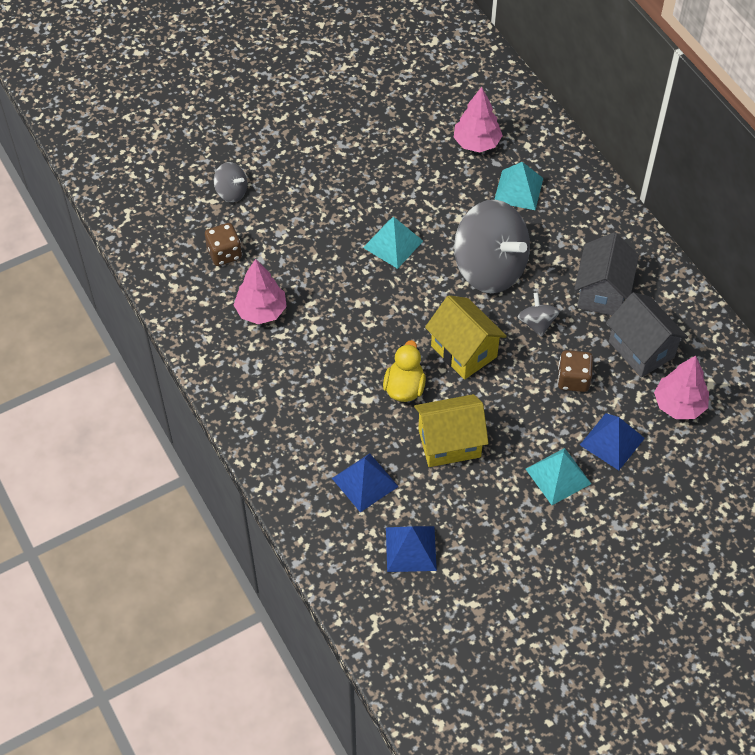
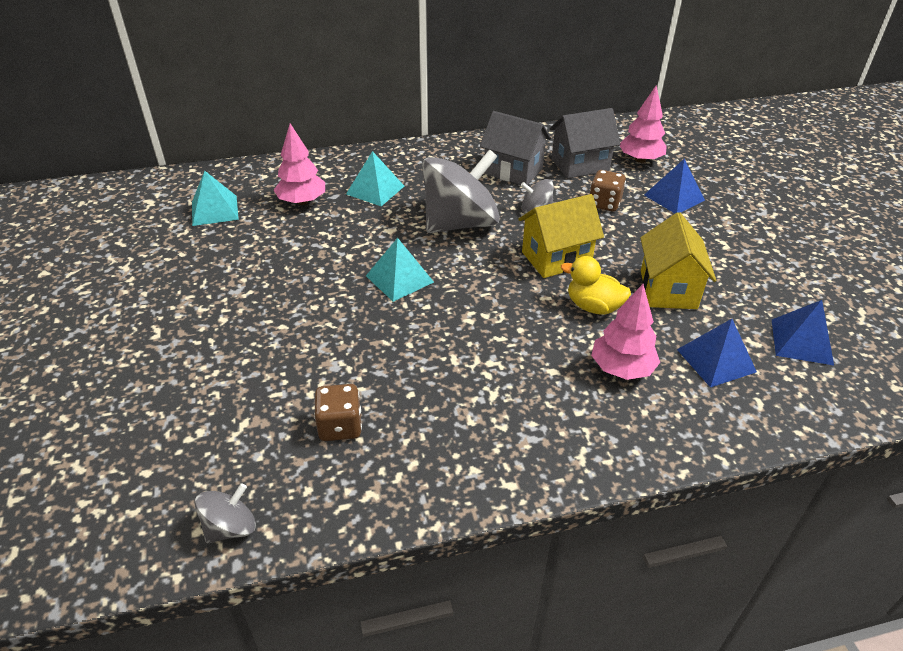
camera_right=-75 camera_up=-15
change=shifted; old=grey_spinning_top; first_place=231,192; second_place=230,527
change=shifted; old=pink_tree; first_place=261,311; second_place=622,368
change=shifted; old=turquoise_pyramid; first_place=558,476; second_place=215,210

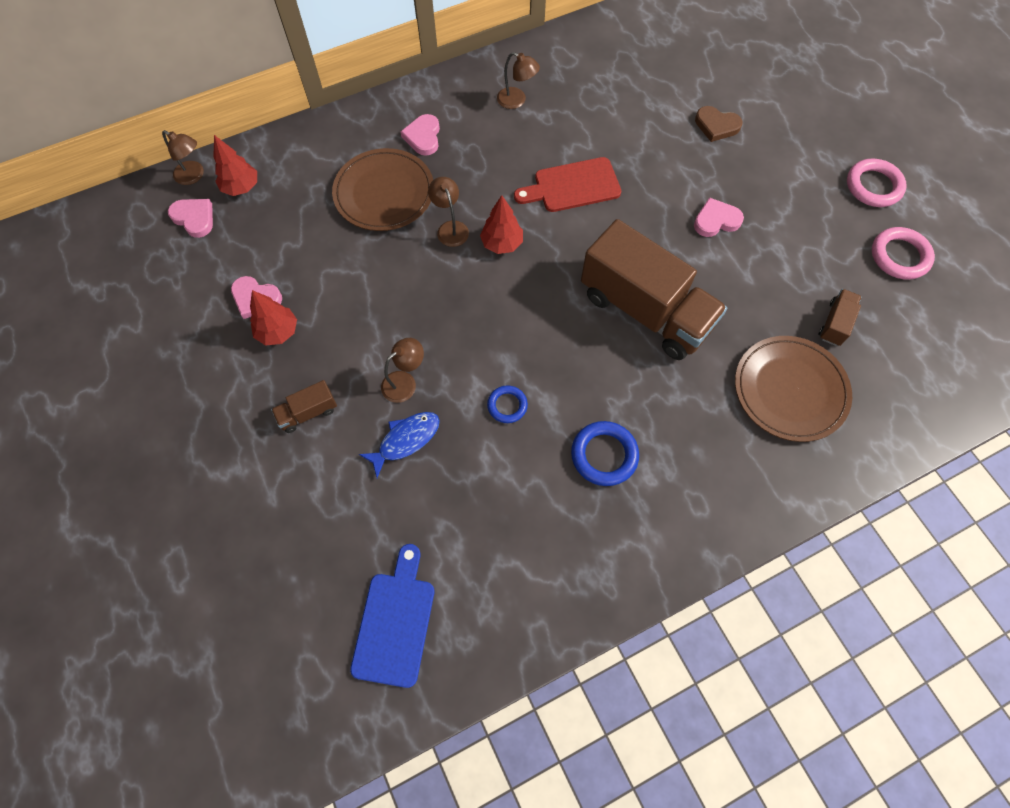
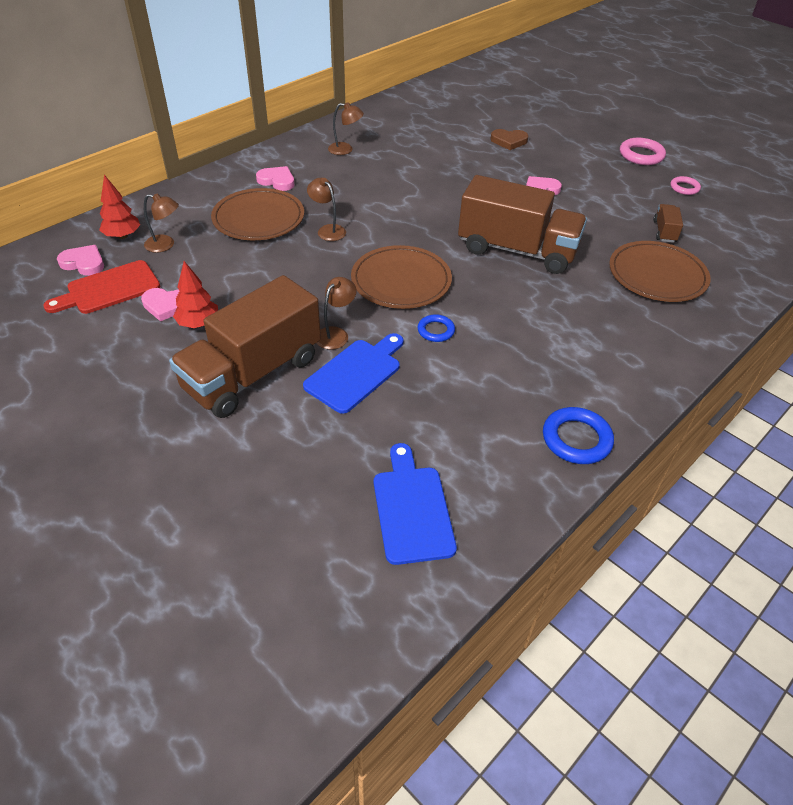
camera_right=-20 camera_up=-20
change=gone; old=red_tree; first_place=502,243
change=new; new=brown_plate; second_place=401,281
change=shifted; old=brown_lamp; first_place=194,176; second_place=165,245
change=shifted; old=red_cutting_board; first_place=572,186; second_place=109,289
change=shifted; old=blue_ring; first_place=604,455; second_place=576,439
change=swapped; old=blue_fish; new=blue_cutting_board; first_place=405,440; second_place=356,373
change=rotated; old=pink_heart; first_place=423,137; second_place=277,181; degrees=135
change=scaled; old=brown_truck; first_place=308,412; second_place=253,373; factor=2.43
change=scaled; old=pink_ring; first_place=899,256; second_place=684,188; factor=0.61

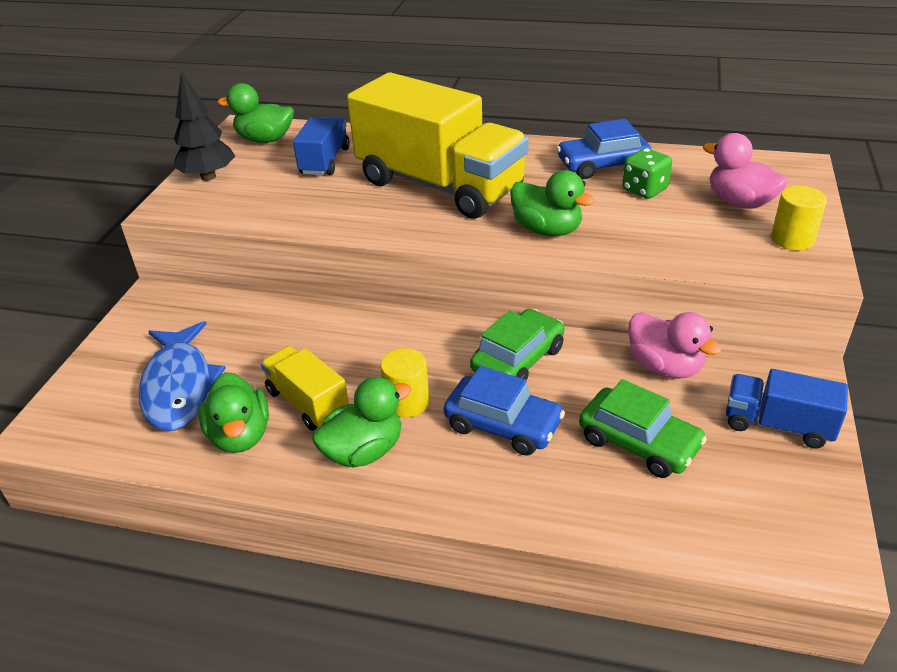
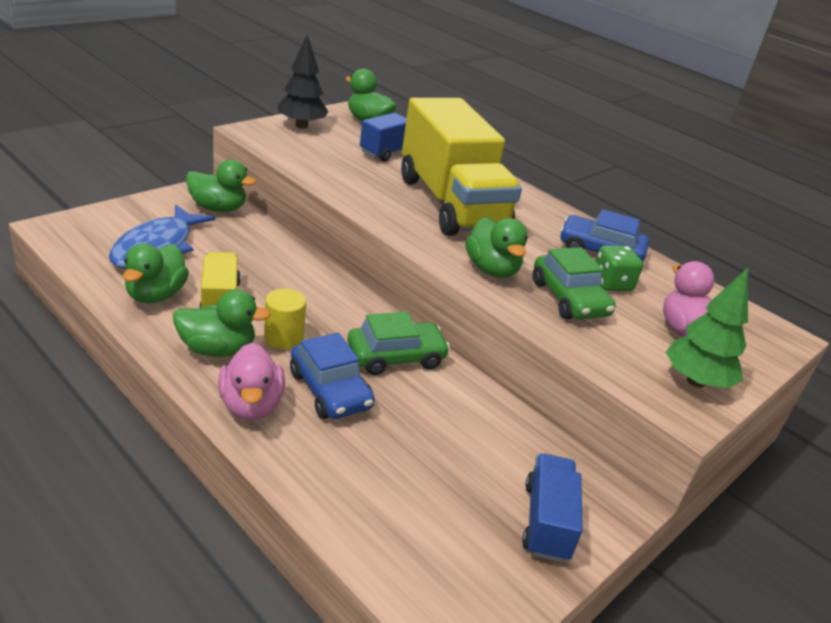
camera_right=25 camera_up=-5
change=new; new=green_duck; second_place=218,208
change=shifted; old=green_car; first_place=639,443; second_place=569,299
change=shifted; old=pink_duck; first_place=665,367; second_place=251,405
change=swapped; old=yellow_cylinder; new=green_tree; first_place=792,239; second_place=696,381
change=rotated; old=blue_truck; first_place=777,425; second_place=546,522; degrees=45

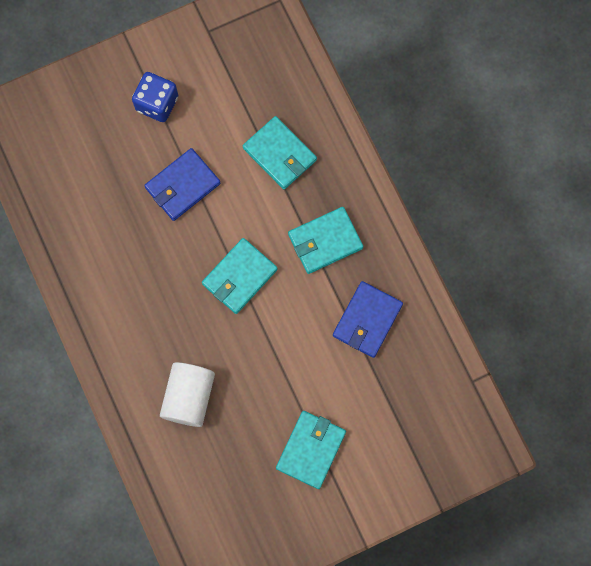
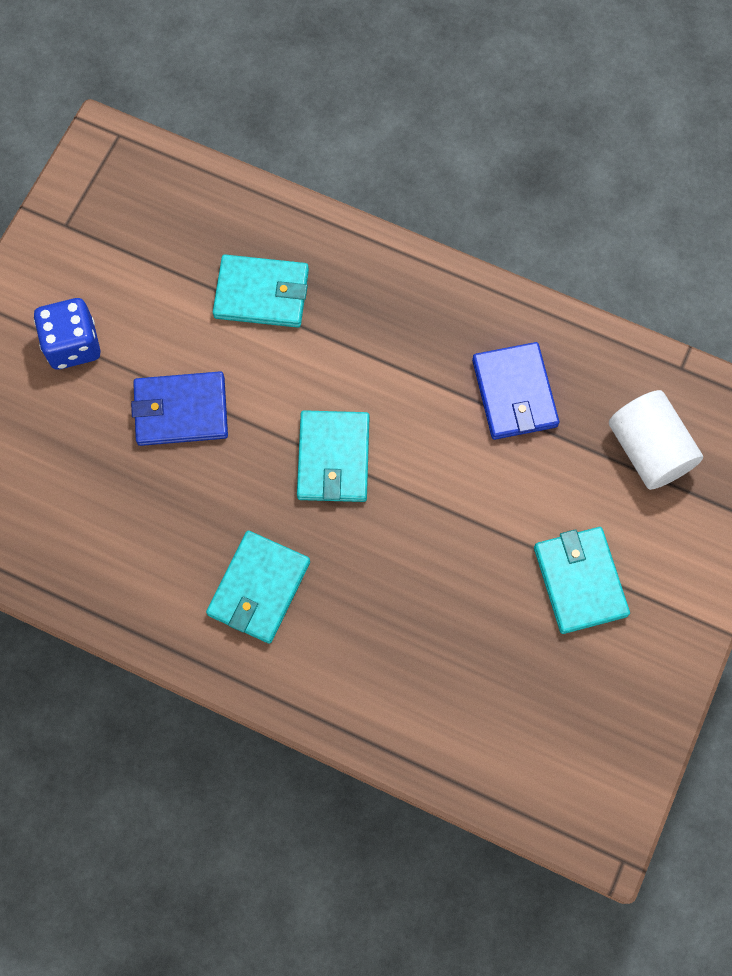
camera_right=-40 camera_up=-5
change=shifted; old=white_cylinder; first_place=189,397; second_place=649,450
change=shifted; old=turquoise_wallet; first_place=325,241; second_place=259,588
change=rotated; old=blue_wallet; first_place=182,186; second_place=181,411; degrees=75

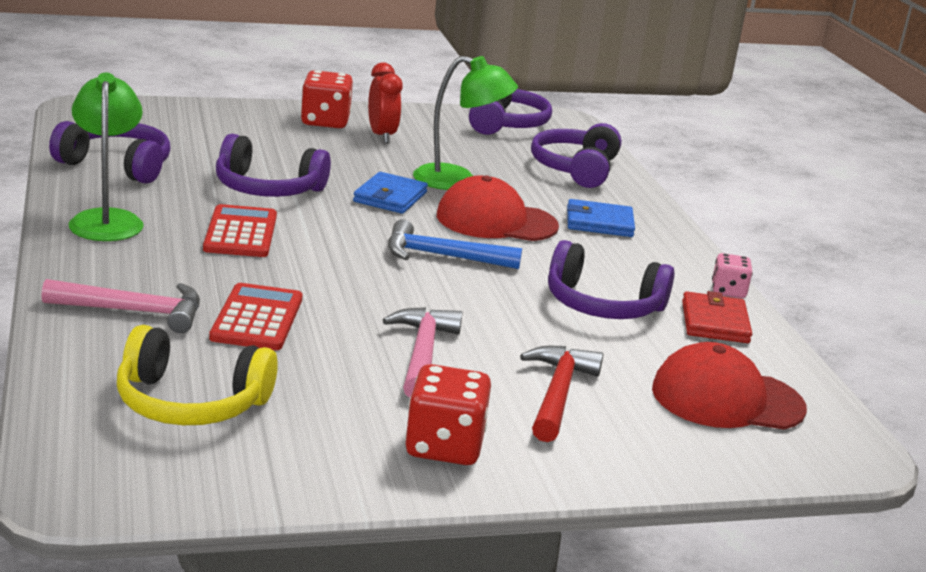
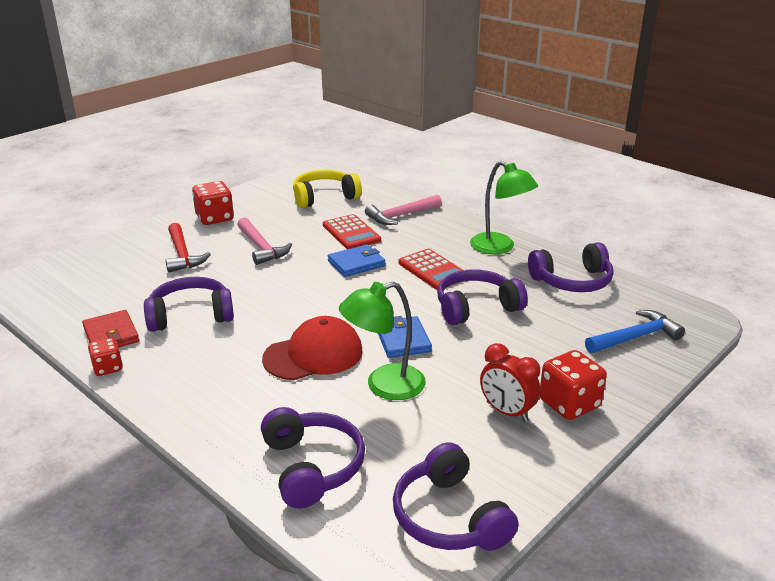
camera_right=150 camera_up=5
change=gone; old=red_cap; first_place=727,399
change=shifted; old=blue_hammer; first_place=442,256; second_place=635,337
change=shifted; old=blue_wallet; first_place=599,223; second_place=356,263
change=repainted; old=pink_dice; new=red_dice; first_place=728,291; second_place=108,368

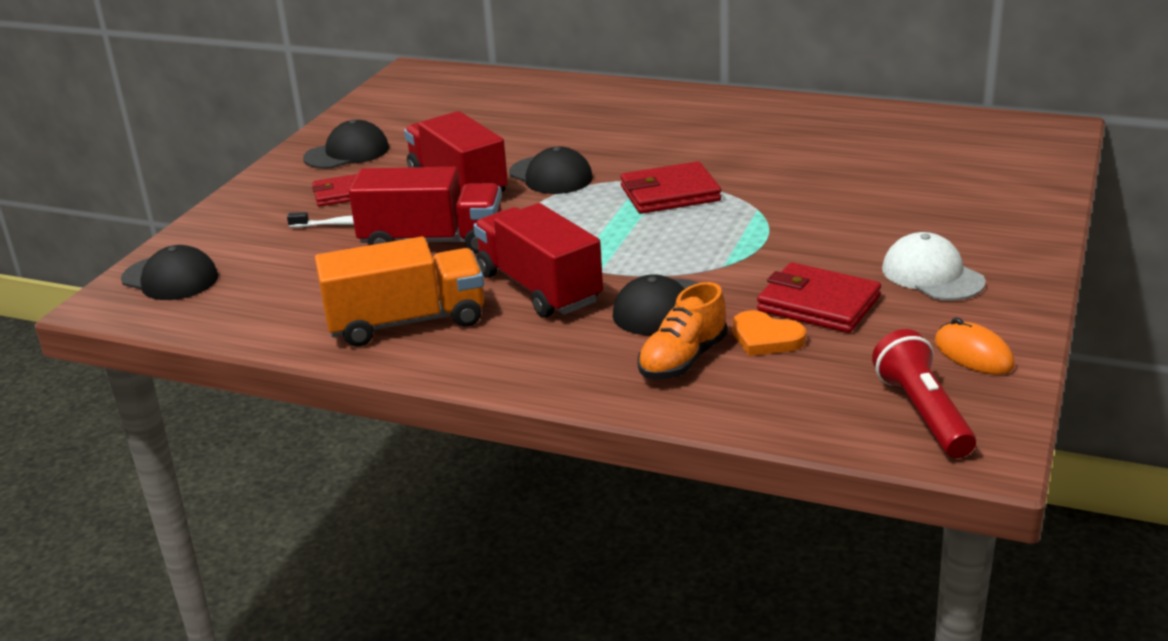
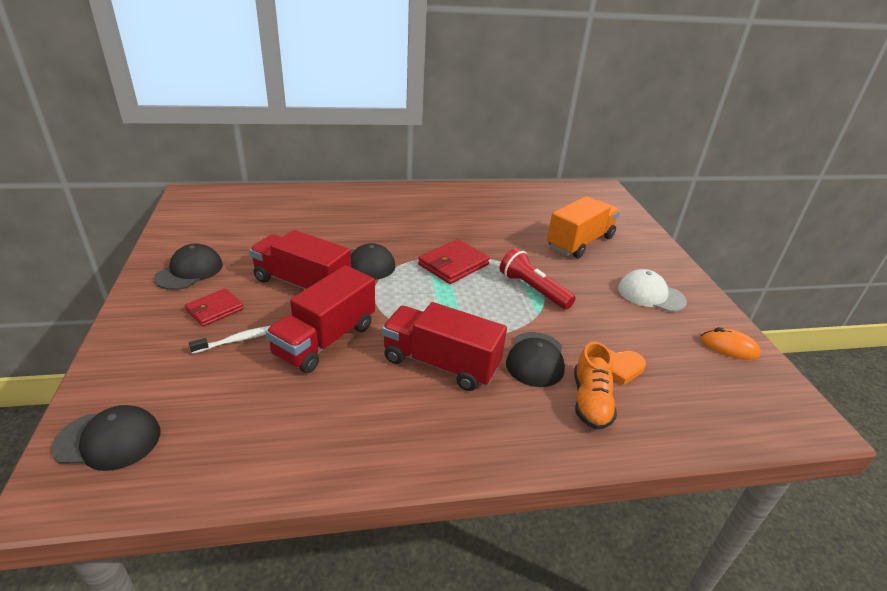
camera_right=-35 camera_up=5
change=gone; old=red_wallet; first_place=818,304
change=shifted; old=orange_truck; first_place=406,322; second_place=580,242
change=shifted; old=red_flashlight; first_place=923,413; second_place=533,289
change=rotated; old=red_truck; first_place=432,241; second_place=325,340; degrees=150

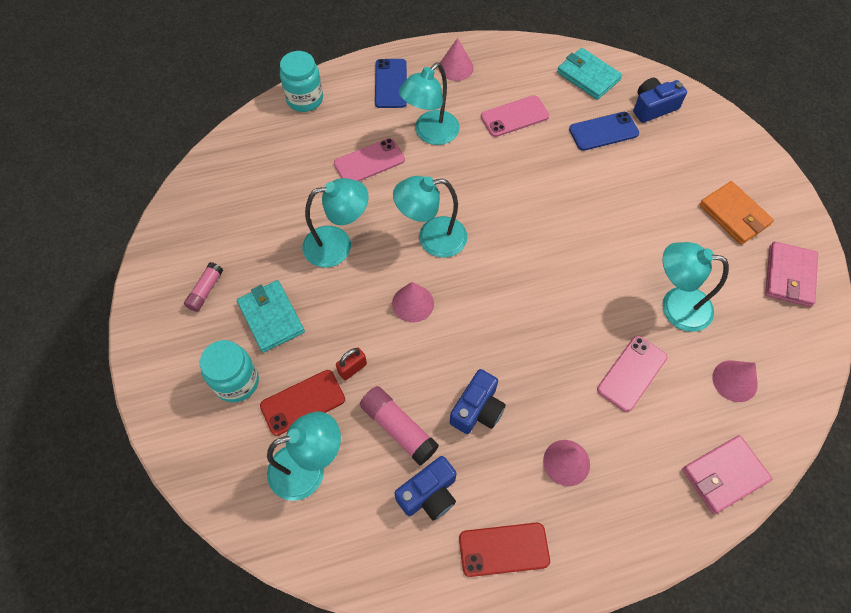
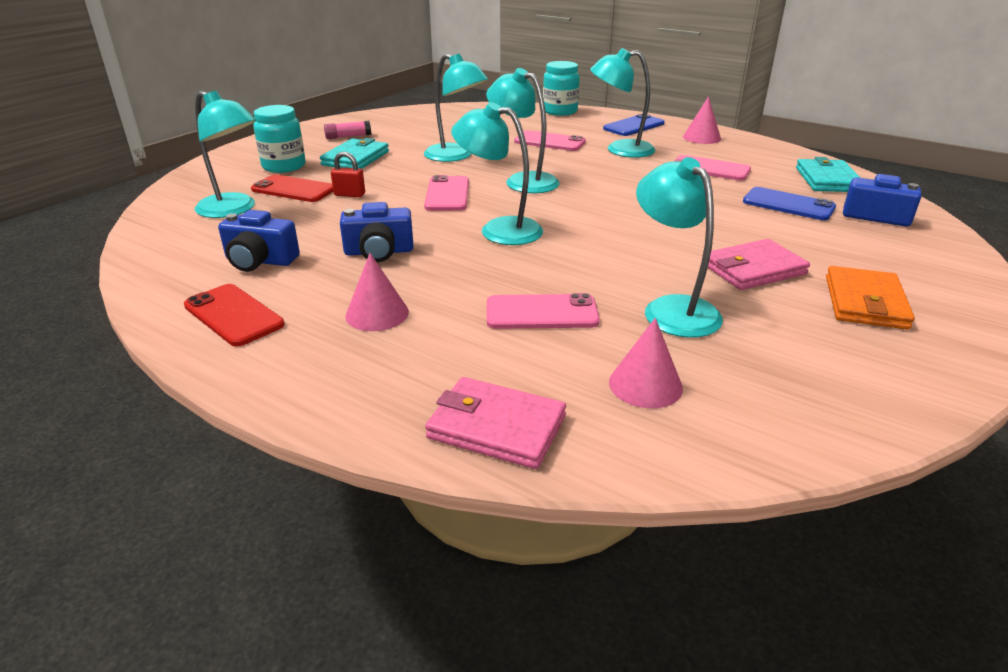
camera_right=50 camera_up=-30
change=gone; old=pink_glue_stick; first_place=398,428
change=new; new=turquoise_lamp; second_place=499,229
change=shifted; old=pink_wallet; first_place=789,276; second_place=753,269
change=swapped; old=pink_cone; new=pink_phone; first_place=413,303; second_place=447,194

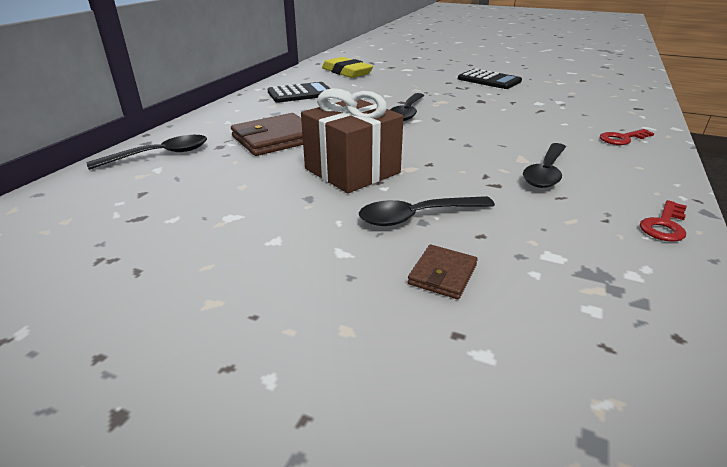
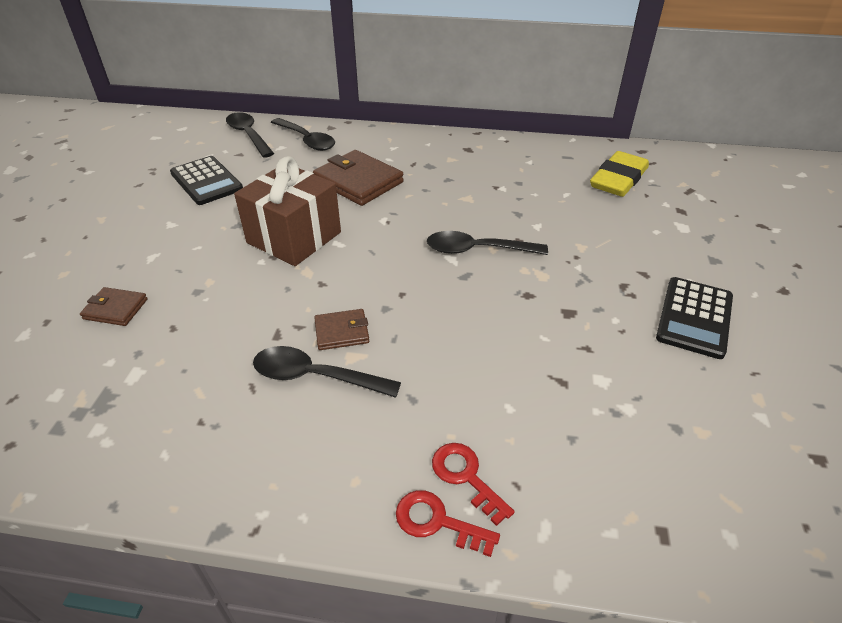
camera_right=75 camera_up=10
change=new; new=brown_wallet; second_place=342,332
change=shifted; old=black_calculator; first_place=300,93; second_place=206,181
change=shifted; old=black_spoon; first_place=417,217; second_place=248,135
change=shifted; old=red_key; first_place=664,225; second_place=437,521

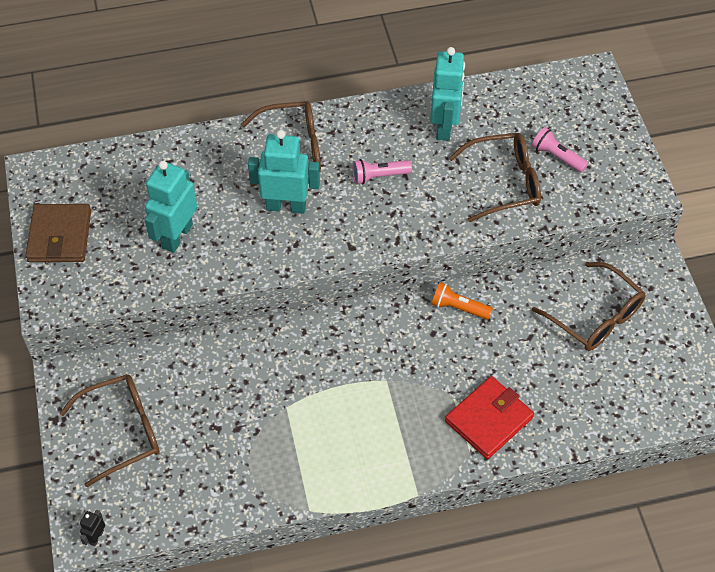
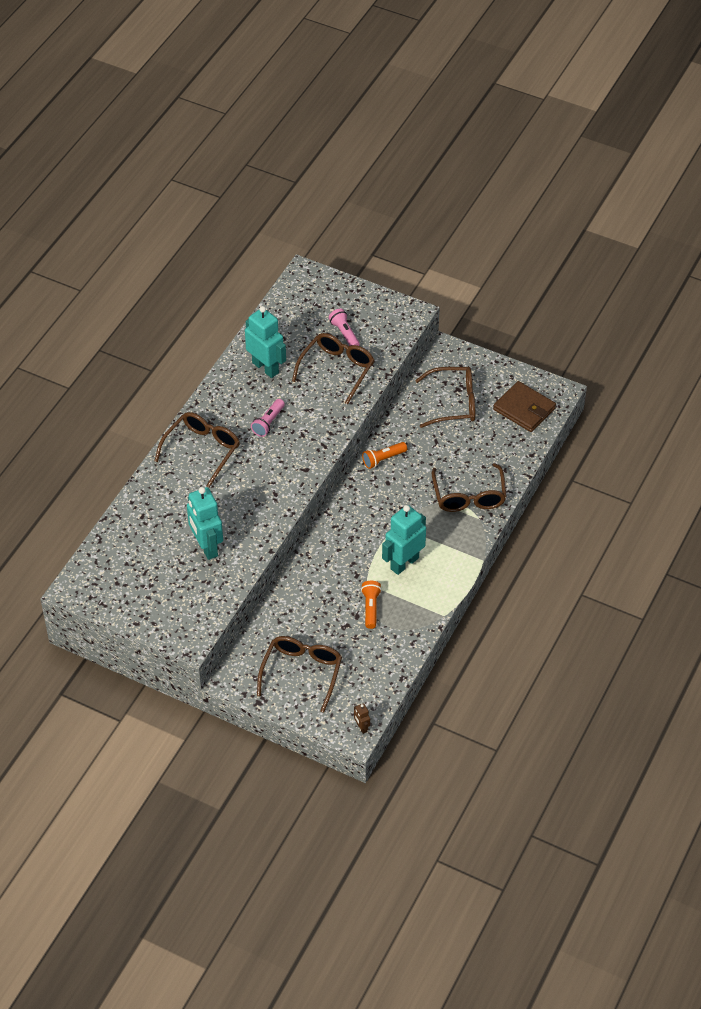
camera_right=-50 camera_up=-5
change=new; new=orange_flashlight; second_place=371,608
change=shifted; old=brown_wallet; first_place=60,236; second_place=524,409
change=shifted; old=turquoise_robot; first_place=286,206; second_place=404,563
change=swapped; old=red_wallet; new=brown_glasses; first_place=489,419; second_place=469,496
change=repainted; old=black_robot; new=brown_robot; first_place=96,537; second_place=361,727
change=rotated; old=pink_flashlight; first_place=557,156; second_place=344,333; degrees=75

